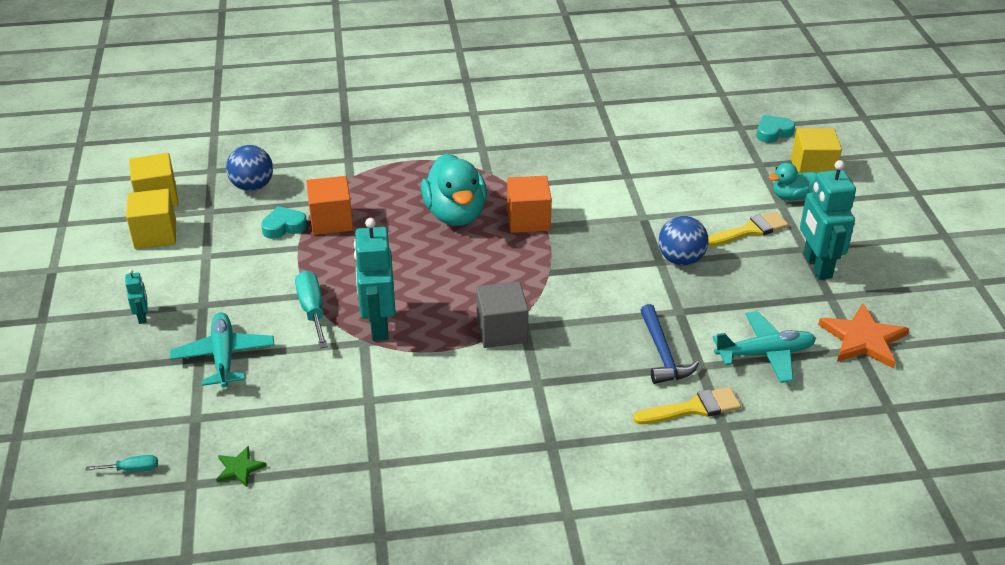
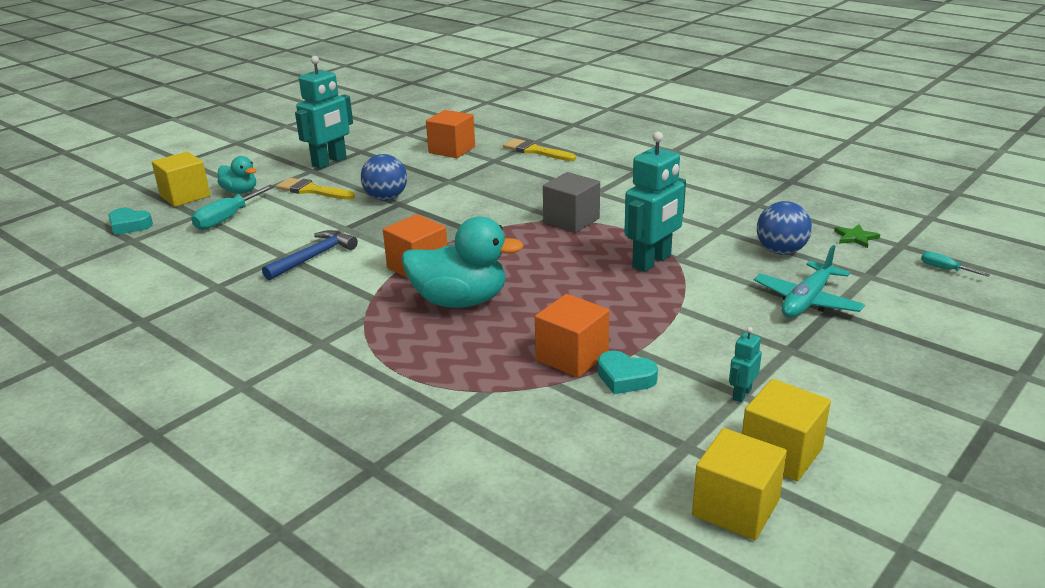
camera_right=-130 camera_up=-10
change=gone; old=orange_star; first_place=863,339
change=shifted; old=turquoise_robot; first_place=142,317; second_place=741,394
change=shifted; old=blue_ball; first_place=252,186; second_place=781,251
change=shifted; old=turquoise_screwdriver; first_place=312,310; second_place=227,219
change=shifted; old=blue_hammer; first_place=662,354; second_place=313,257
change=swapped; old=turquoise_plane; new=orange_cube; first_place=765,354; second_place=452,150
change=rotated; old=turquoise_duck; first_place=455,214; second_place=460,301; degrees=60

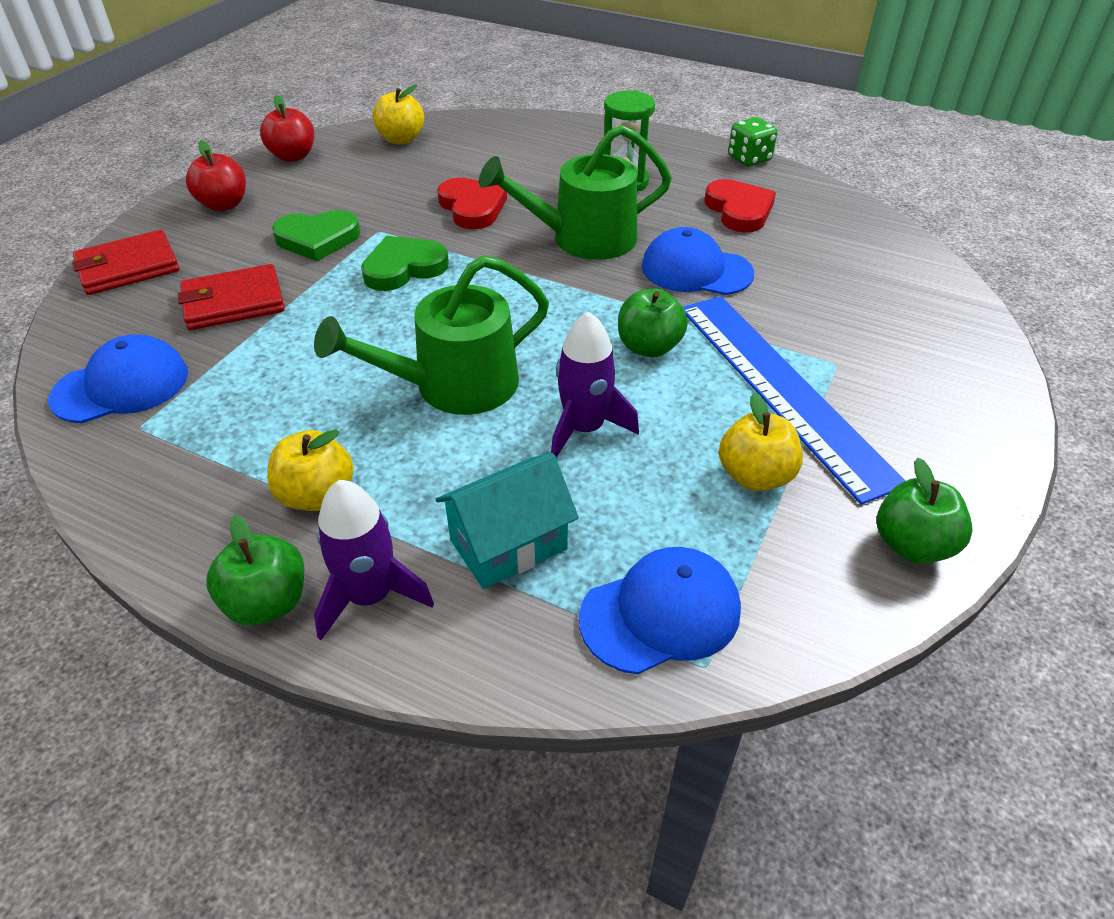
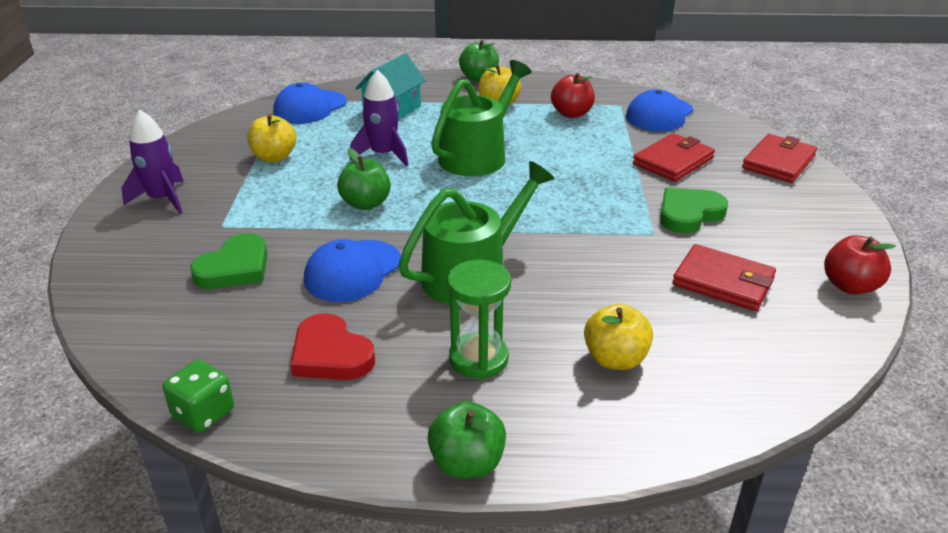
camera_right=155 camera_up=-10
change=gone; old=red_heart; first_place=472,207
change=gone; old=blue_ruler; first_place=781,389
change=new; new=red_wallet; second_place=723,282
change=shifted; old=red_apple; first_place=224,204; second_place=571,113
change=shifted; old=purple_rocket; first_place=370,595; second_place=162,199
change=shifted; old=green_heart; first_place=404,268; second_place=235,268
change=shifted; old=yellow_apple; first_place=401,139; second_place=615,359
change=shifted; old=green_dice; first_place=749,159; second_place=203,413
change=shifted; old=green_apple; first_place=912,545; second_place=467,463
change=rotated; old=blue_cap; first_place=696,270; second_place=353,271; degrees=135

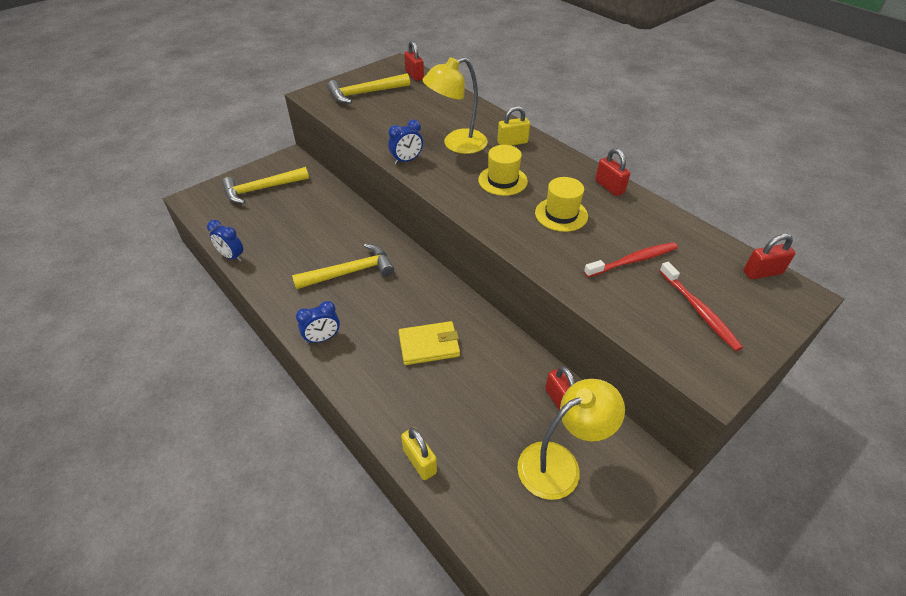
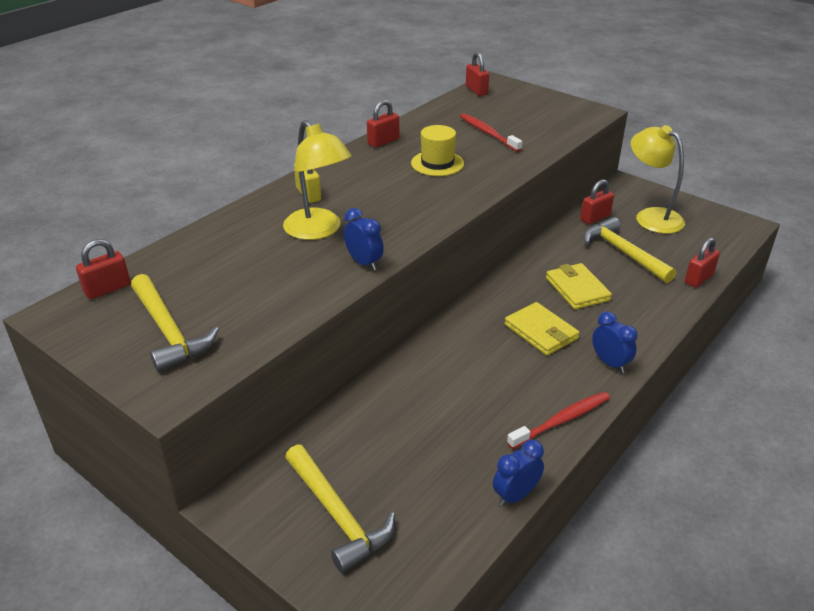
camera_right=-100 camera_up=-10
change=gone; old=yellow_hat; first_place=502,180
change=new; new=yellow_wallet; second_place=541,332
change=shifted; old=yellow_hammer; first_place=350,272; second_place=623,253
change=shifted; old=red_toothbrush; first_place=699,310; second_place=561,420
change=repainted; old=yellow_padlock; new=red_padlock; first_place=419,461; second_place=699,279
change=rotated; old=blue_clock; first_place=232,256; second_place=515,495; degrees=-150

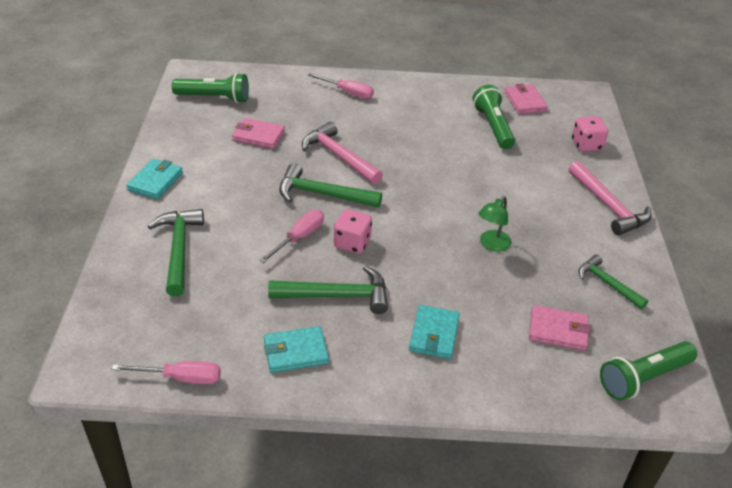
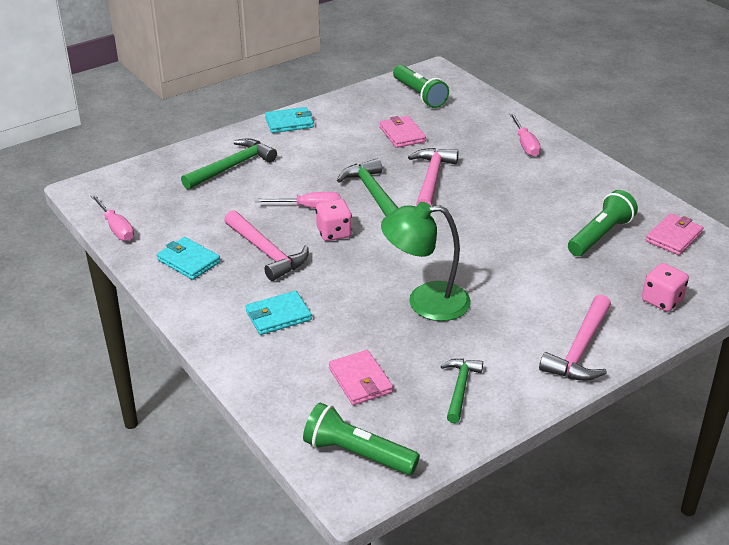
camera_right=55 camera_up=-5
change=repainted; old=green_hammer; new=pink_hammer; first_place=336,296; second_place=266,252
change=scaled; old=green_lamp; first_place=491,245; second_place=425,302; factor=1.79

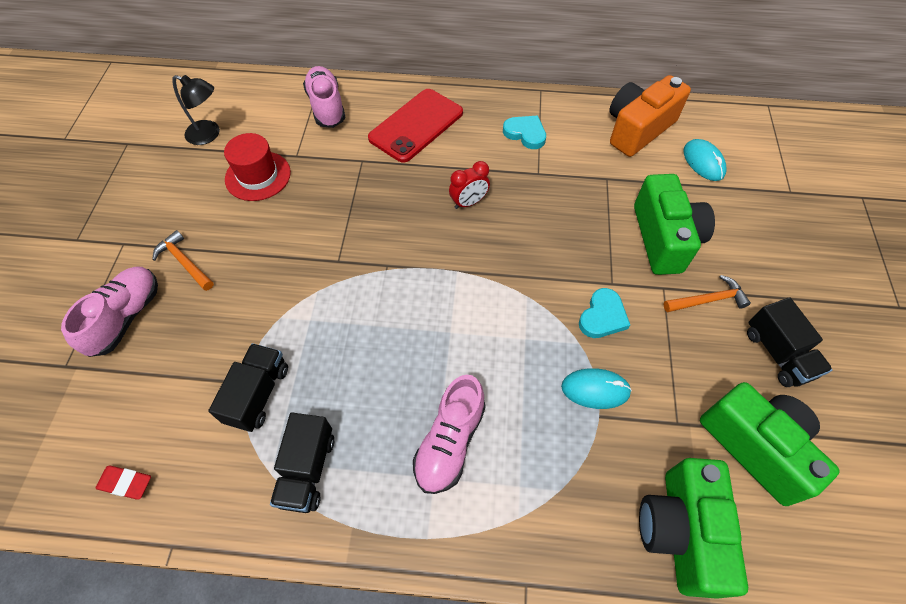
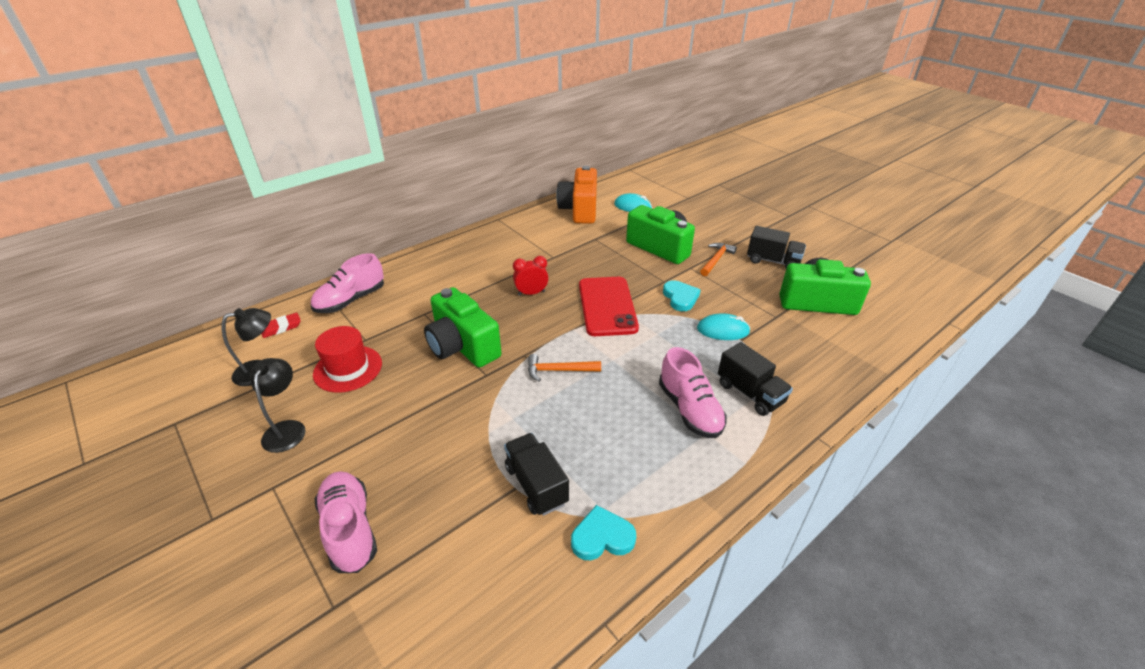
camera_right=-45 camera_up=-20
change=new; new=black_lamp; second_place=287,429
change=shifted; old=red_eraser; first_place=125,483; second_place=281,327
change=shifted; old=orange_hammer; first_place=184,262; second_place=558,370
change=shifted; old=black_truck; first_place=307,470; second_place=750,393
change=shifted; old=red_phone; first_place=416,125; second_place=607,306
change=shifted; old=turquoise_heart; first_place=525,134; second_place=602,537
change=shifted; old=green_camera; first_place=680,531; second_place=462,346
change=rotated; old=pink_shoe; first_place=326,107; second_place=351,300; degrees=-75
change=rotated; old=red_clock; first_place=468,202; second_place=531,293; degrees=-120
change=rotated; old=turquoise_mouse; first_place=595,389; second_place=723,330; degrees=45

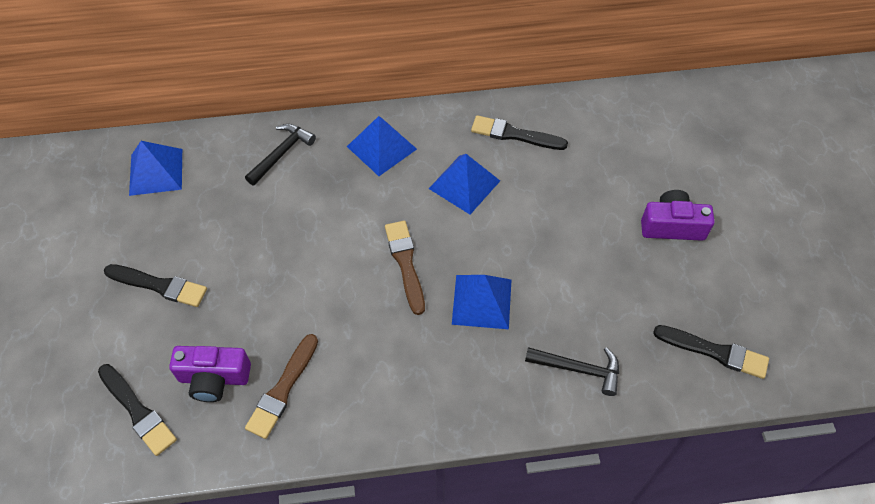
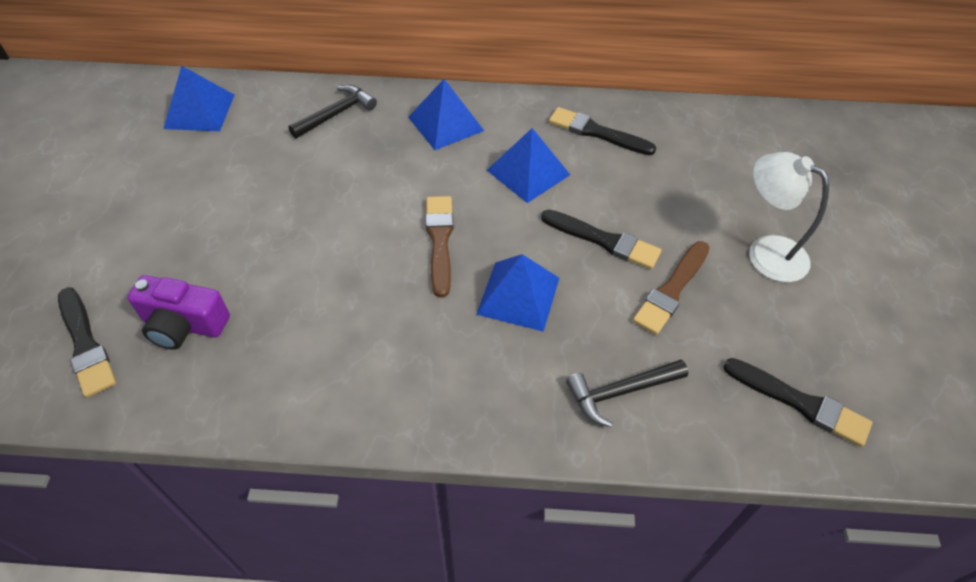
camera_right=10 camera_up=-5
change=shifted; old=black_brush; first_place=159,285; second_place=604,240
change=shifted; old=brown_brush; first_place=283,389; second_place=672,290
change=swapped; old=purple_camera; new=white_lamp; first_place=672,226; second_place=766,252
change=rotated; old=black_hammer; first_place=578,369; second_place=620,392; degrees=135

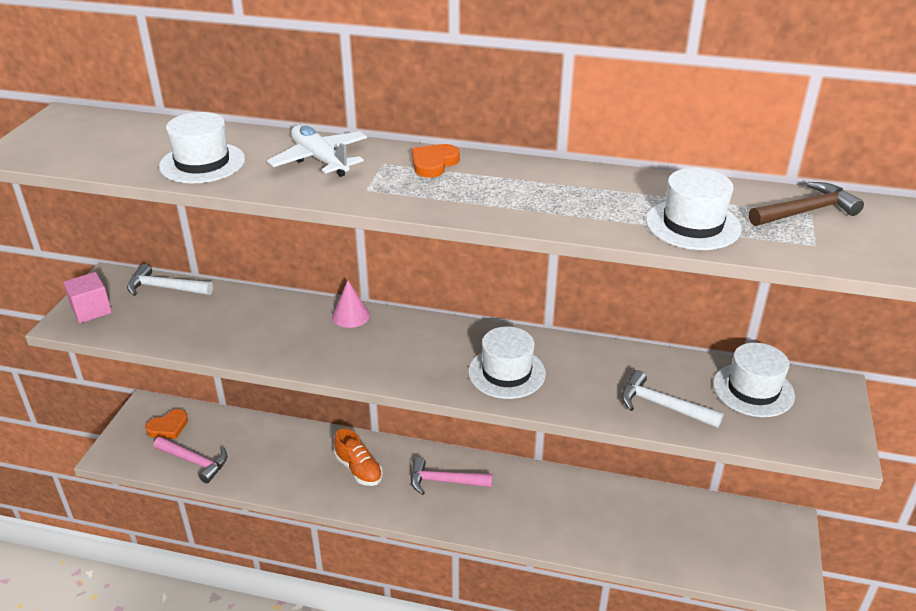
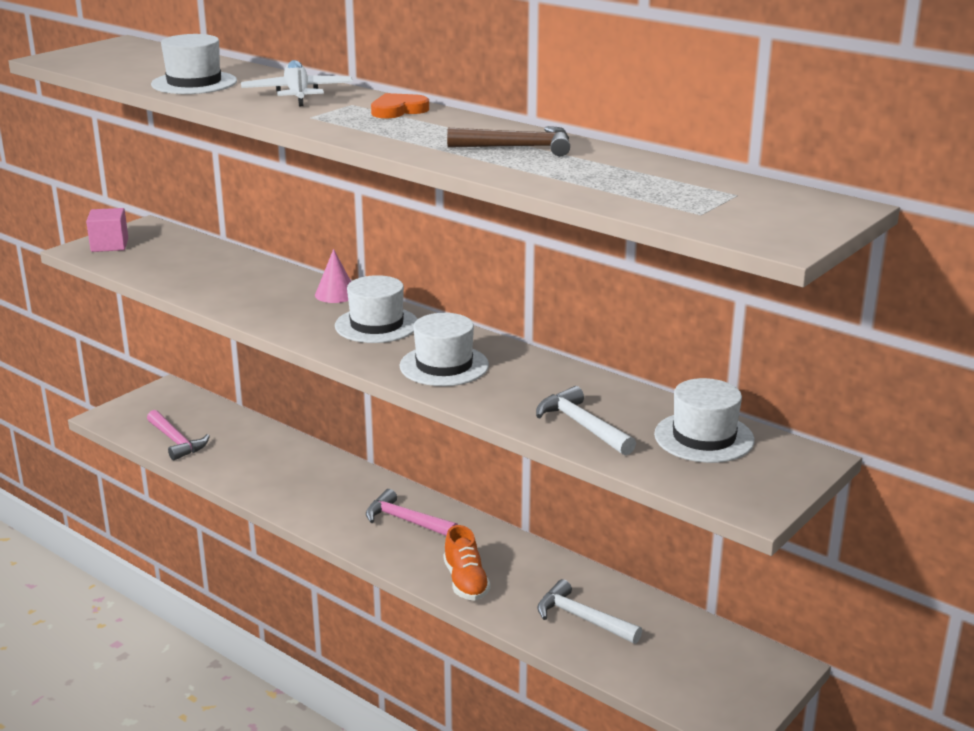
camera_right=25 camera_up=-10
change=gone; old=orange_heart; first_place=168,427
change=shifted; old=white_hammer; first_place=165,288; second_place=582,618
change=shifted; old=orange_shoe; first_place=359,469; second_place=465,582
change=shifted; old=white_hat; first_place=692,224; second_place=376,325
change=shifted; old=brown_hammer; first_place=806,211; second_place=518,147

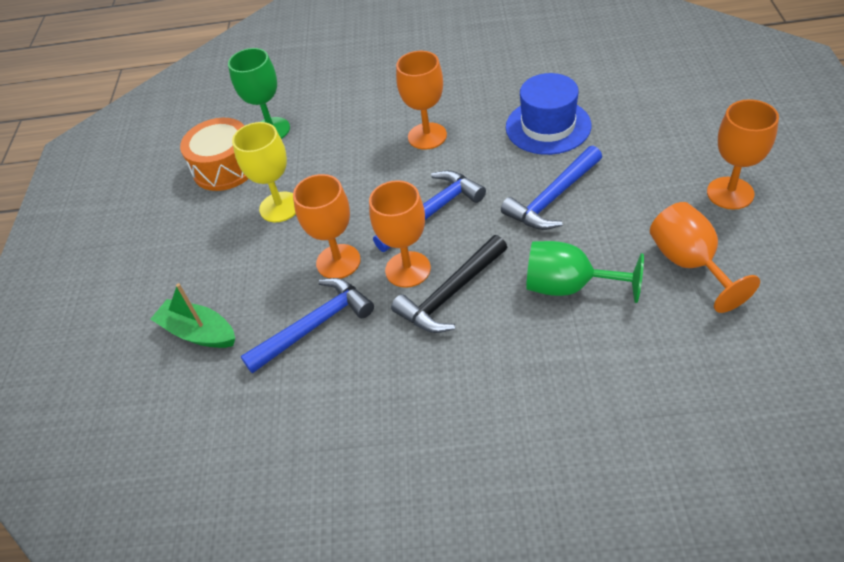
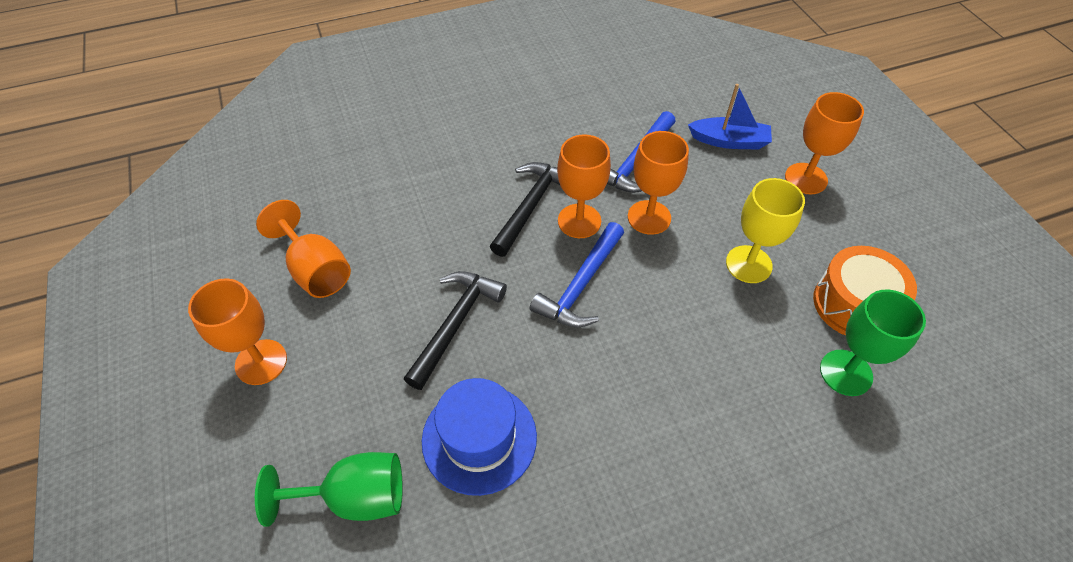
camera_right=155 camera_up=5
change=shifted; old=orange_goblet; first_place=427,136; second_place=806,178
change=shifted; old=green_goblet; first_place=569,286; second_place=355,497
change=repainted; old=green_boat; new=blue_boat; first_place=198,332; second_place=729,141
change=repainted; old=blue_hammer; new=black_hammer; first_place=553,198; second_place=455,324

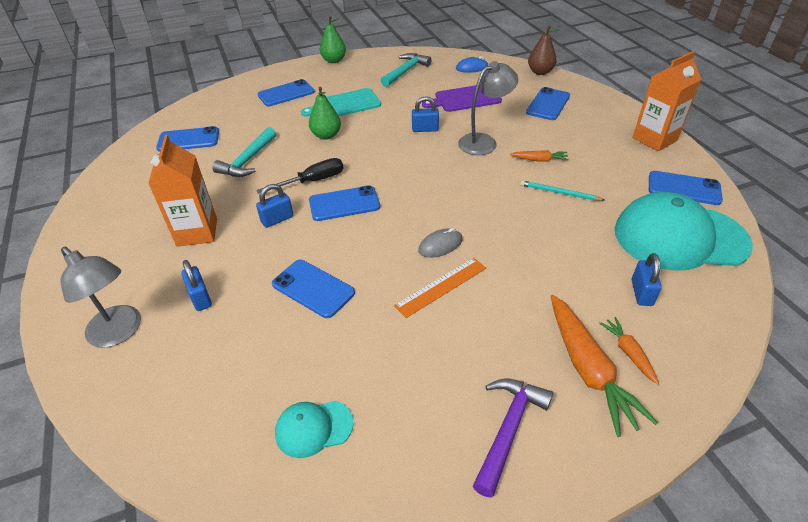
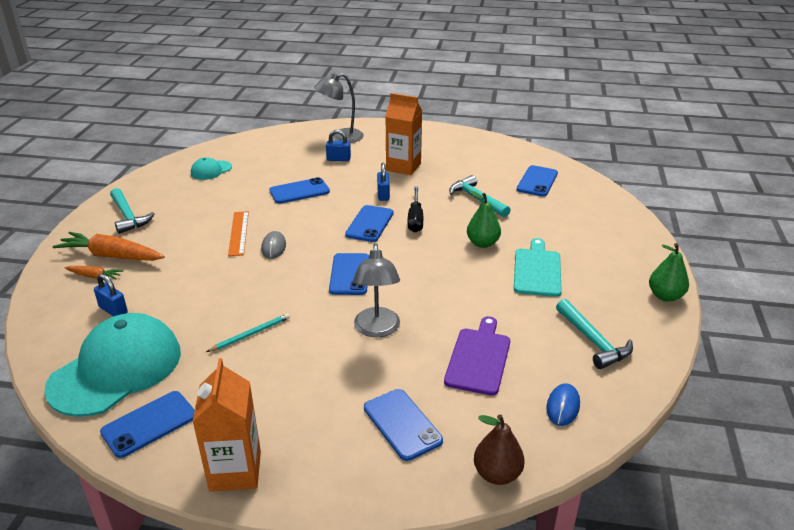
camera_right=120 camera_up=-10
change=gone; old=blue_padlock; first_place=425,129
change=gone; old=orange_carrot; first_place=539,160
change=shifted; old=blue_phone; first_place=286,93; second_place=349,274
change=repainted; old=purple_hammer; new=turquoise_hammer; first_place=508,429; second_place=128,216
change=rotated; old=turquoise_cap; first_place=313,428; second_place=211,170; degrees=-150

